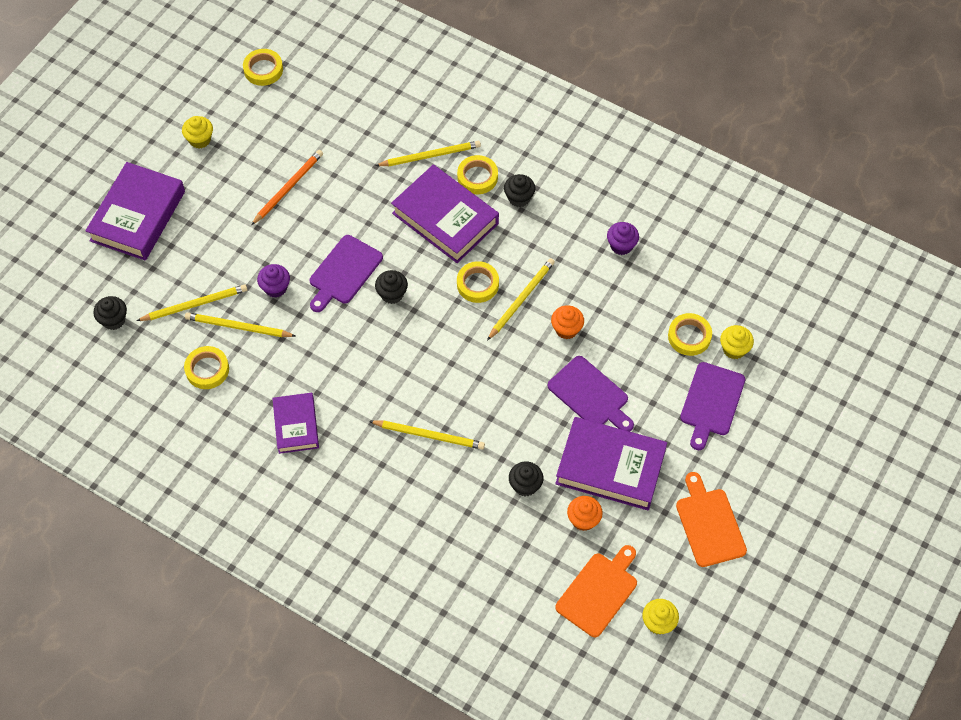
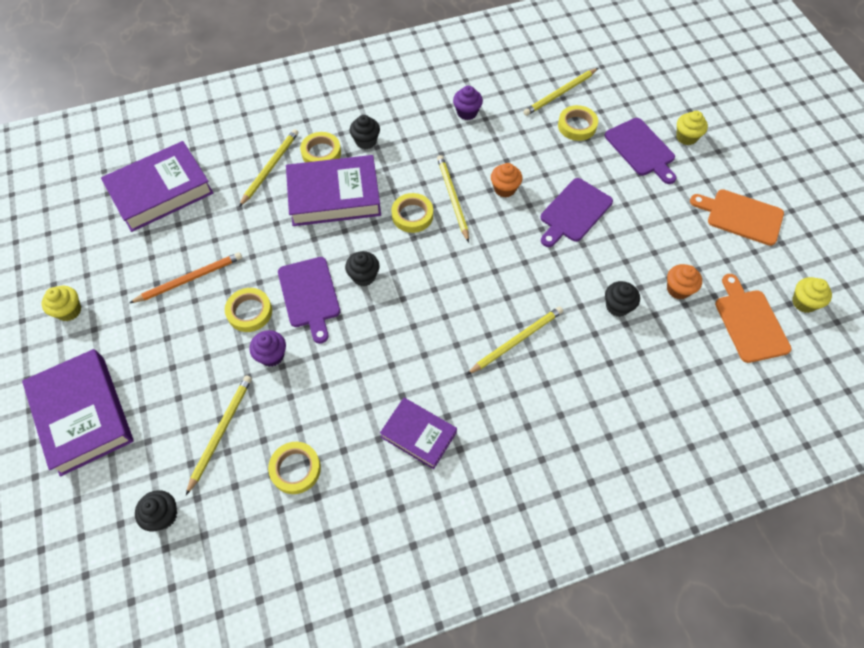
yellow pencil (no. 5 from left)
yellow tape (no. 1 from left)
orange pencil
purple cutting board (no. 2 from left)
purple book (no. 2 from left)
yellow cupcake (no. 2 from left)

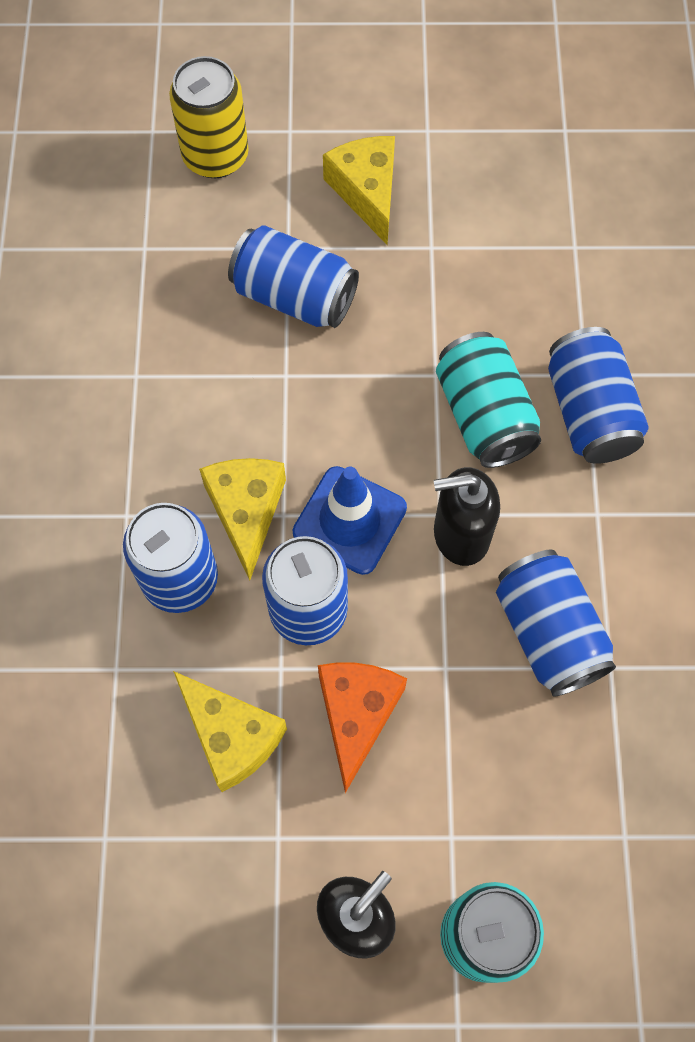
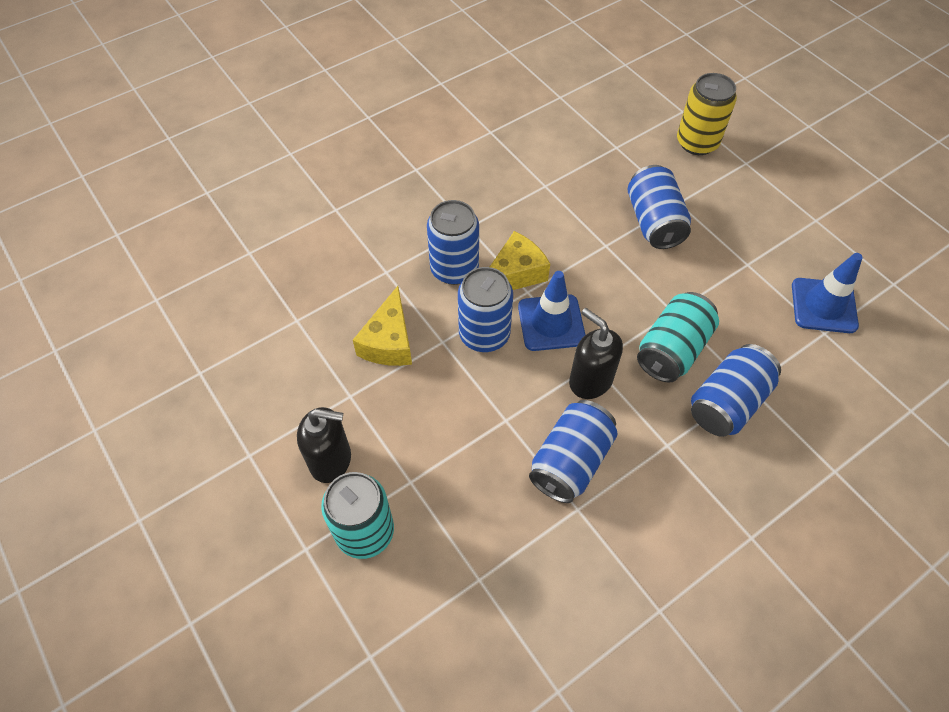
orange cheese
yellow cheese (no. 3 from left in the first image)
blue traffic cone (no. 2 from left)

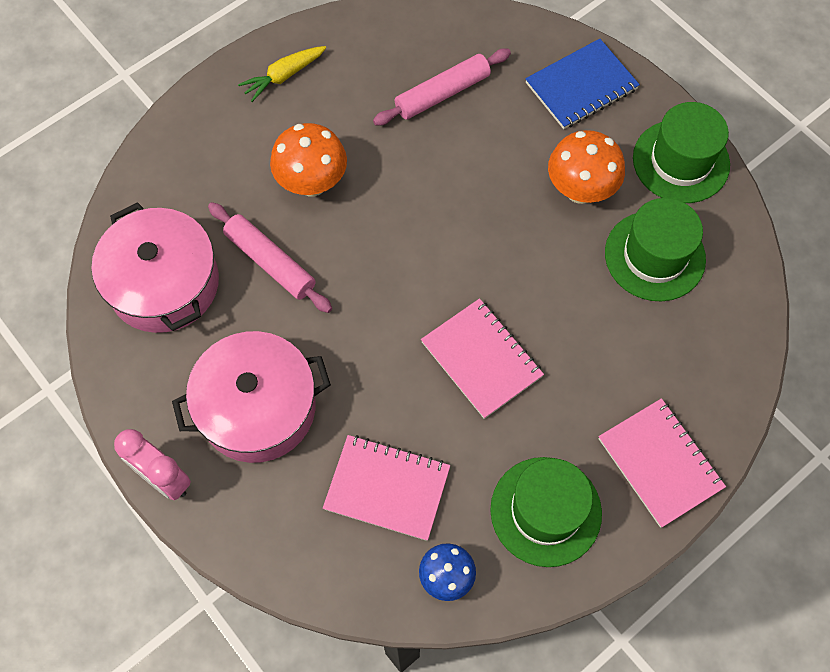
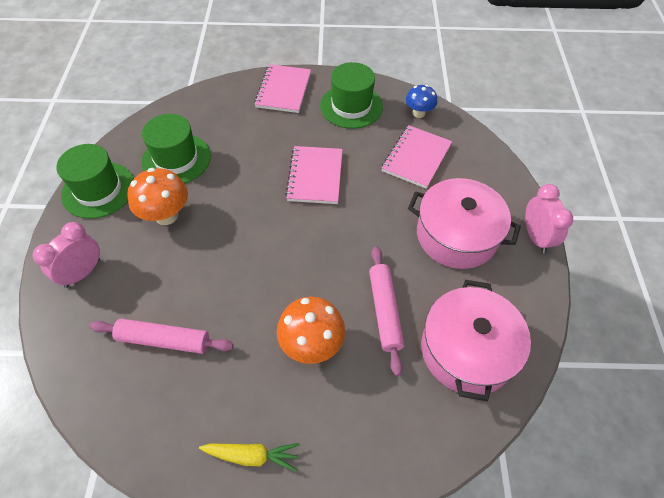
pink notebook (no. 3 from left)
pink clock (no. 1 from left)

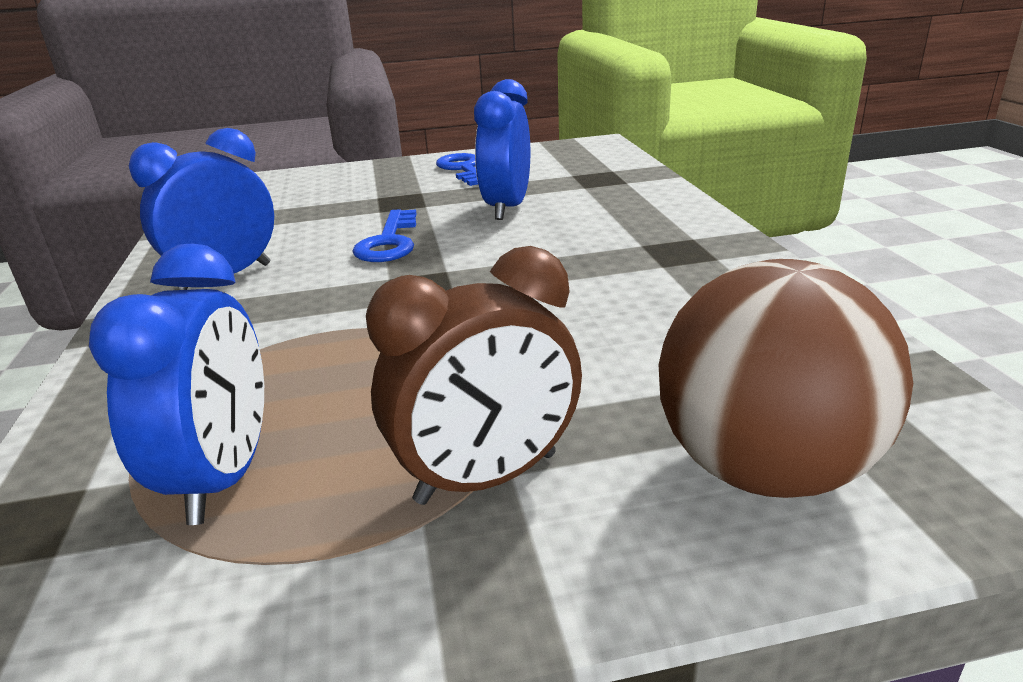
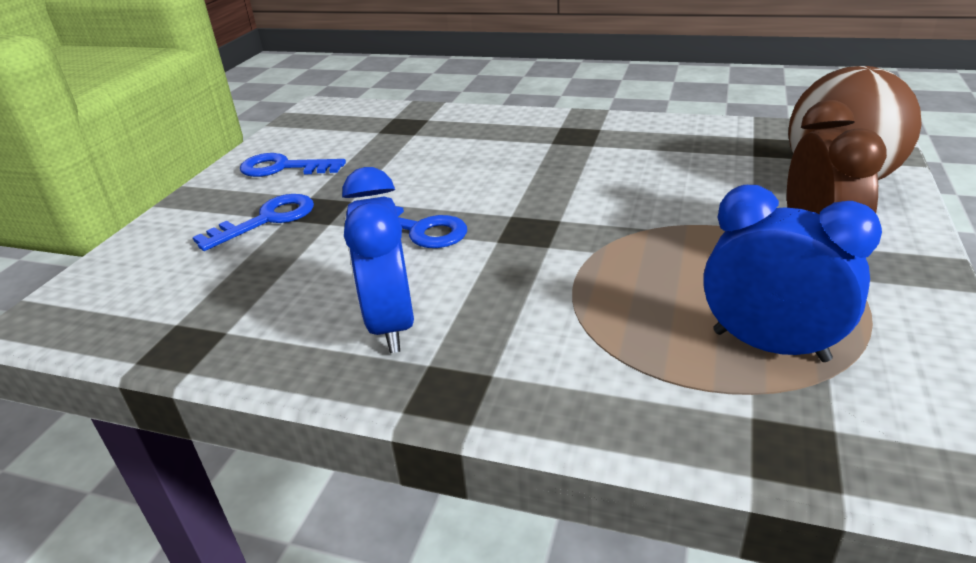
blue clock (no. 3 from left in the first image)
blue key (no. 1 from left)

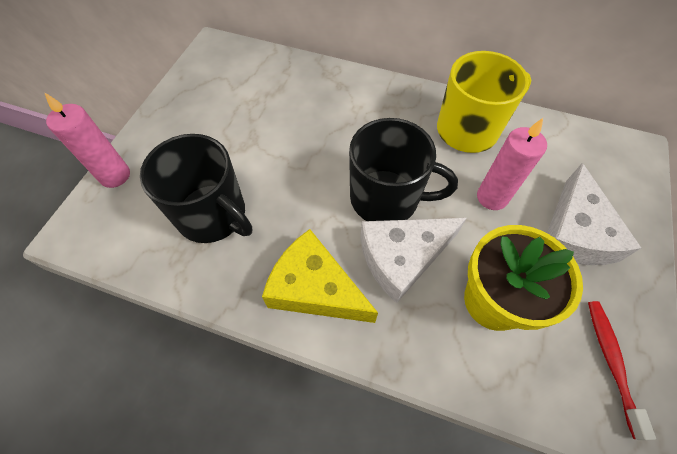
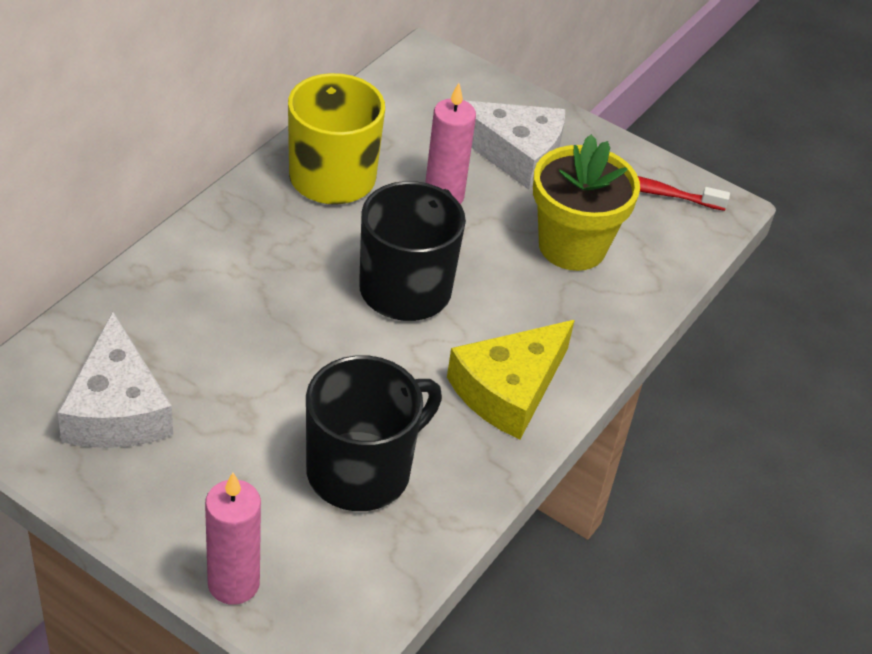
white cheese (no. 1 from left)

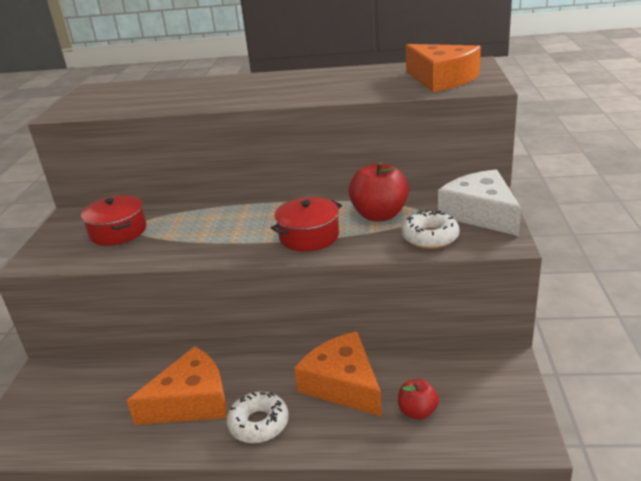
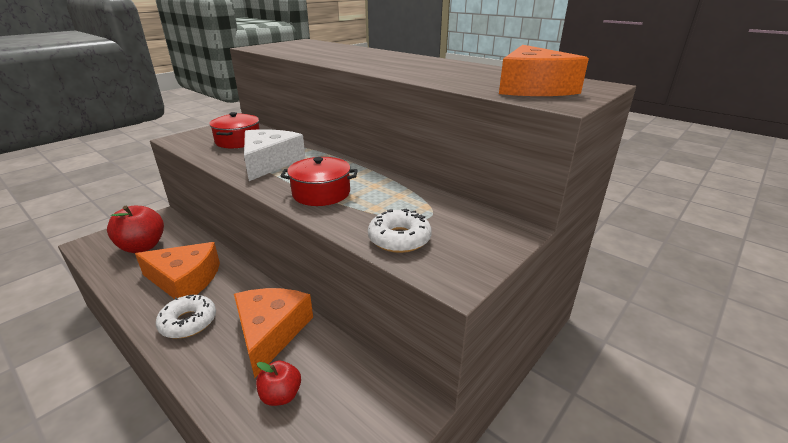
red apple (no. 1 from left)
white cheese

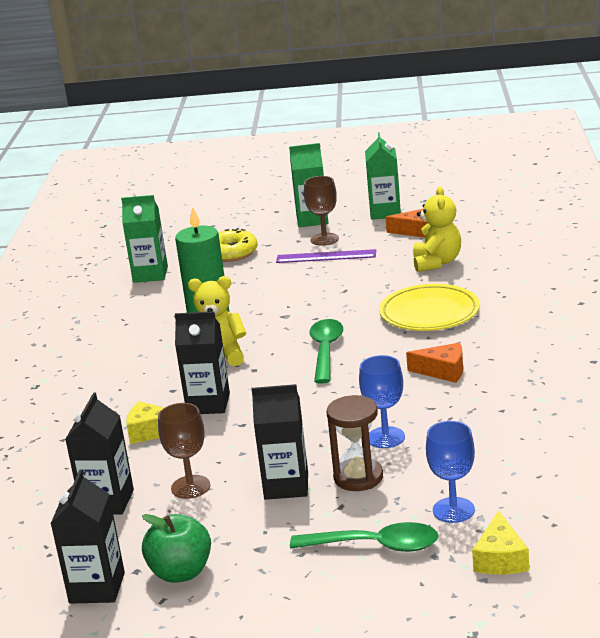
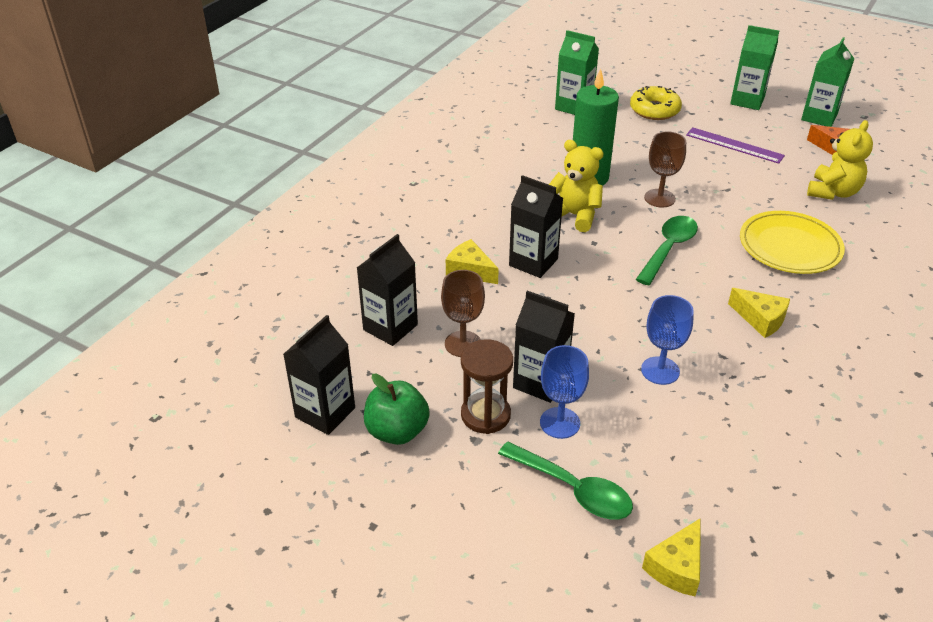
brown goblet (no. 2 from left)
brown hourglass
yellow cheese (no. 3 from left)
blue goblet (no. 1 from left)

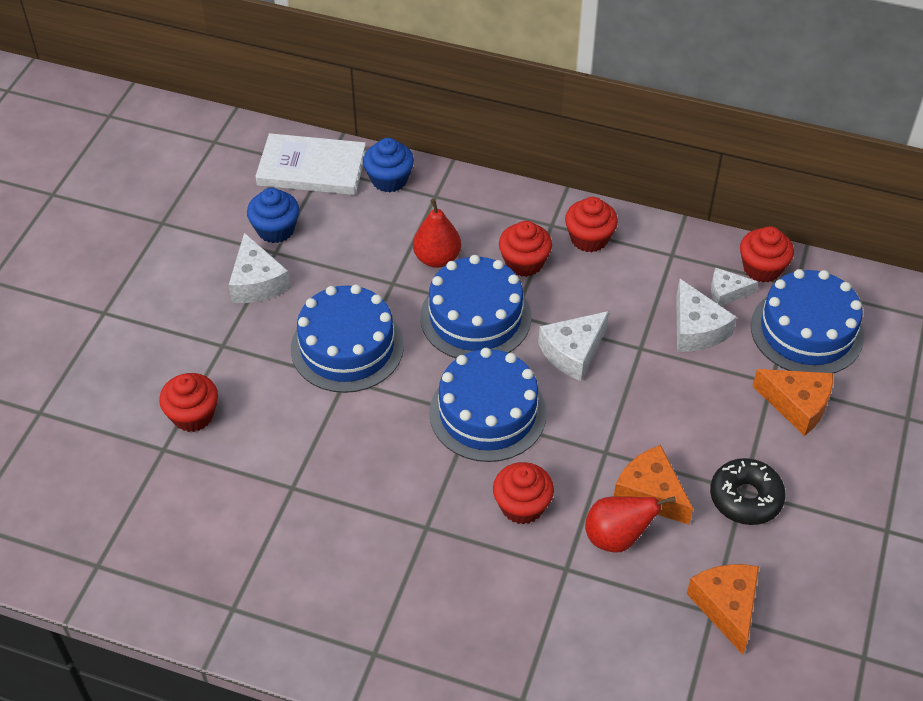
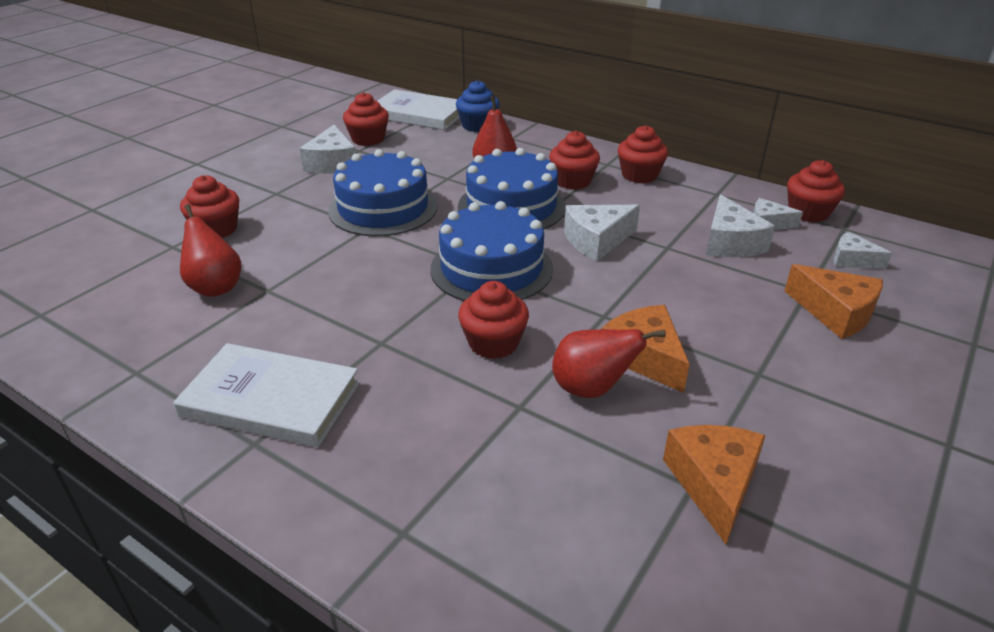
red cupcake (no. 2 from left)
black donut
white cheese (no. 5 from left)
white book (no. 1 from left)
red pear (no. 1 from left)

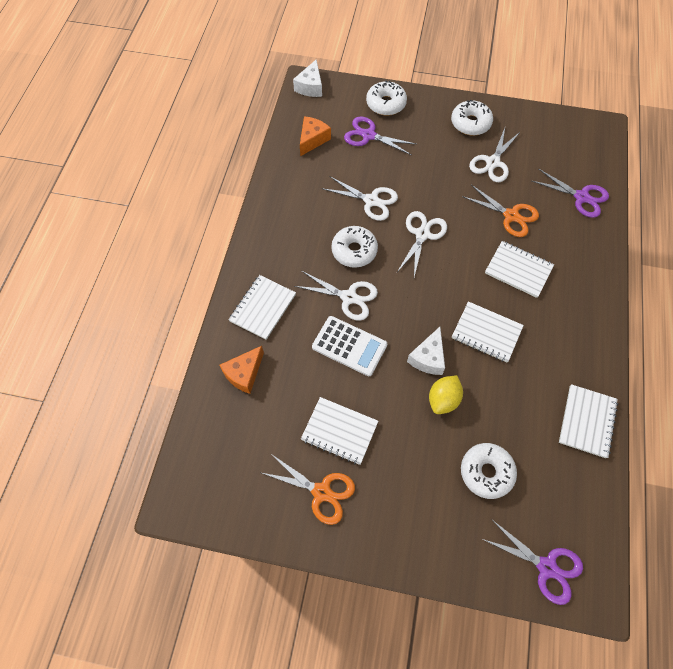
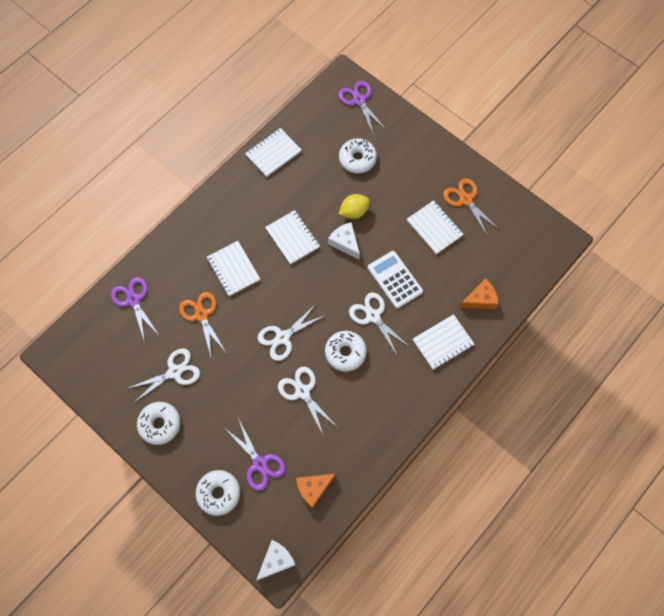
white cheese (no. 2 from left)

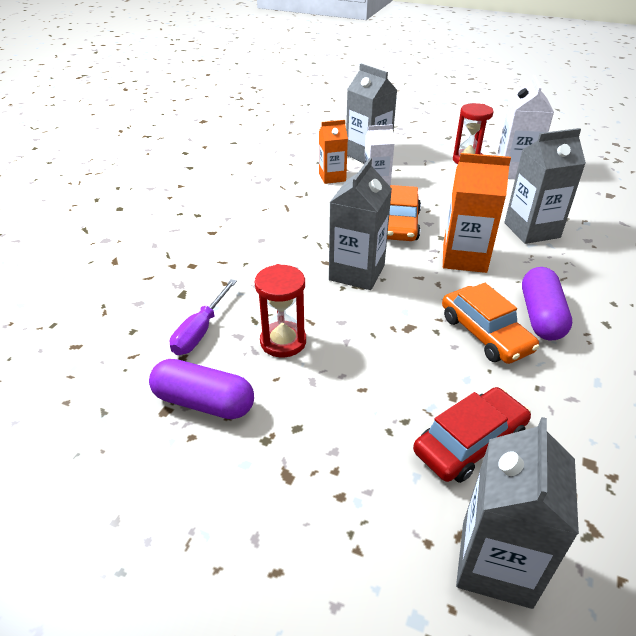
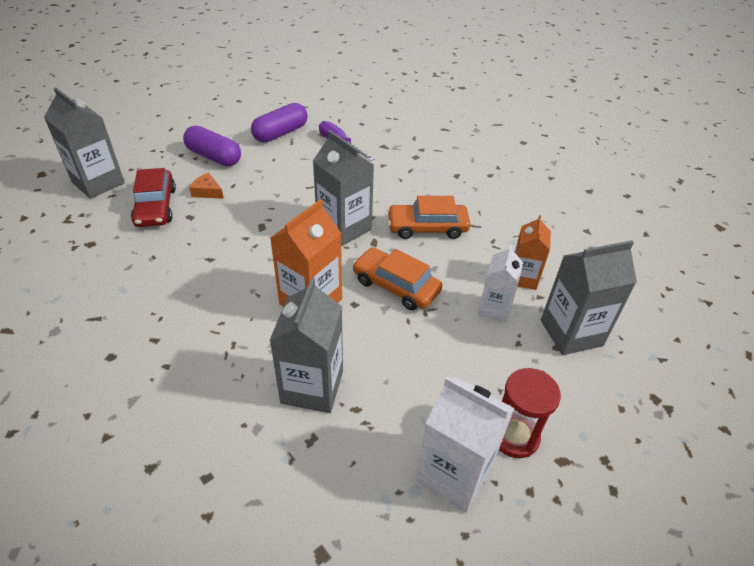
red hourglass (no. 1 from left in the first image)
orange car (no. 2 from left)
purple capsule (no. 1 from left)
orange cheese

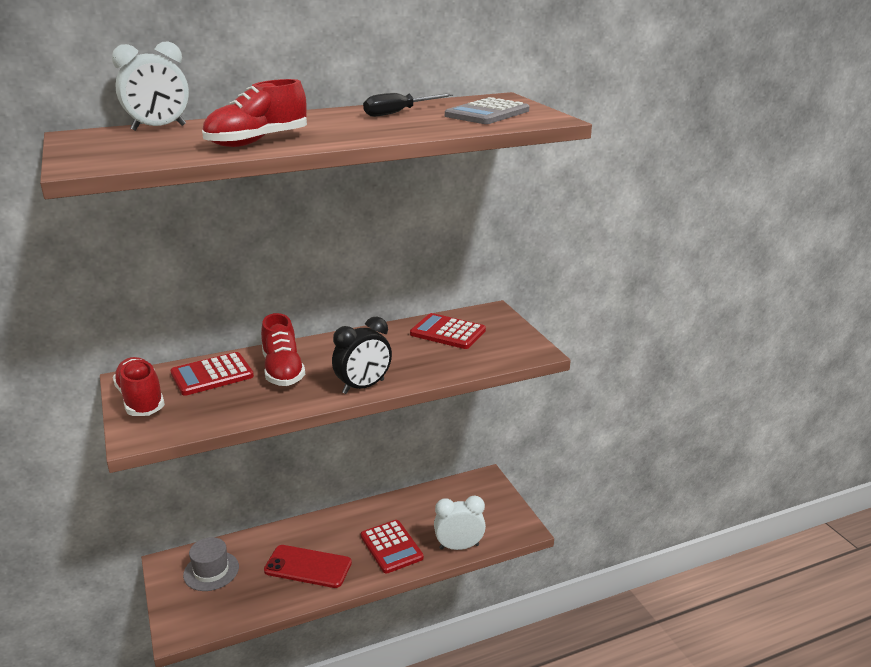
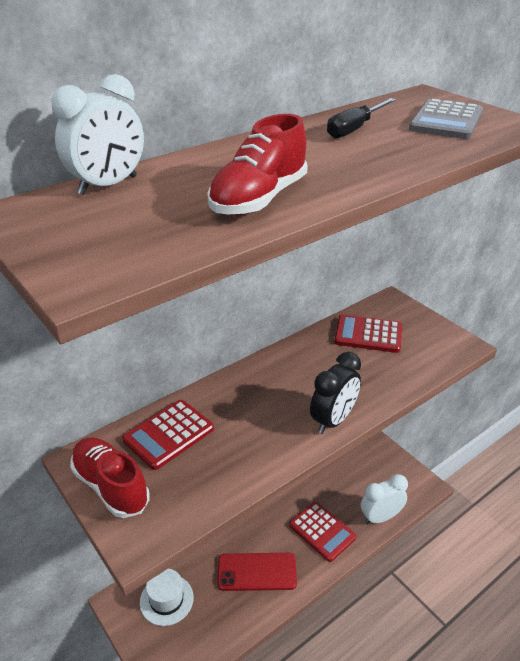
white hat
red shoe (no. 3 from left in the first image)

